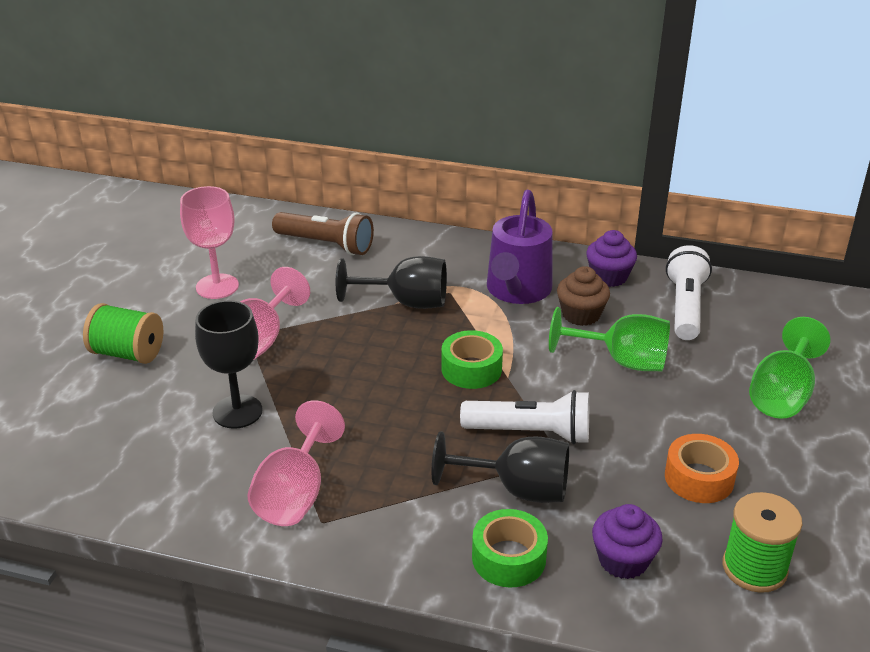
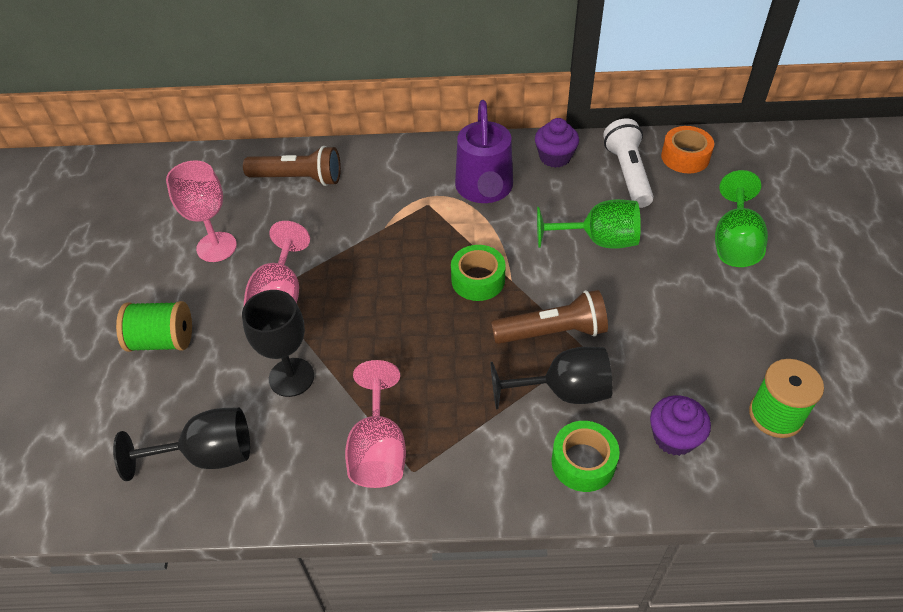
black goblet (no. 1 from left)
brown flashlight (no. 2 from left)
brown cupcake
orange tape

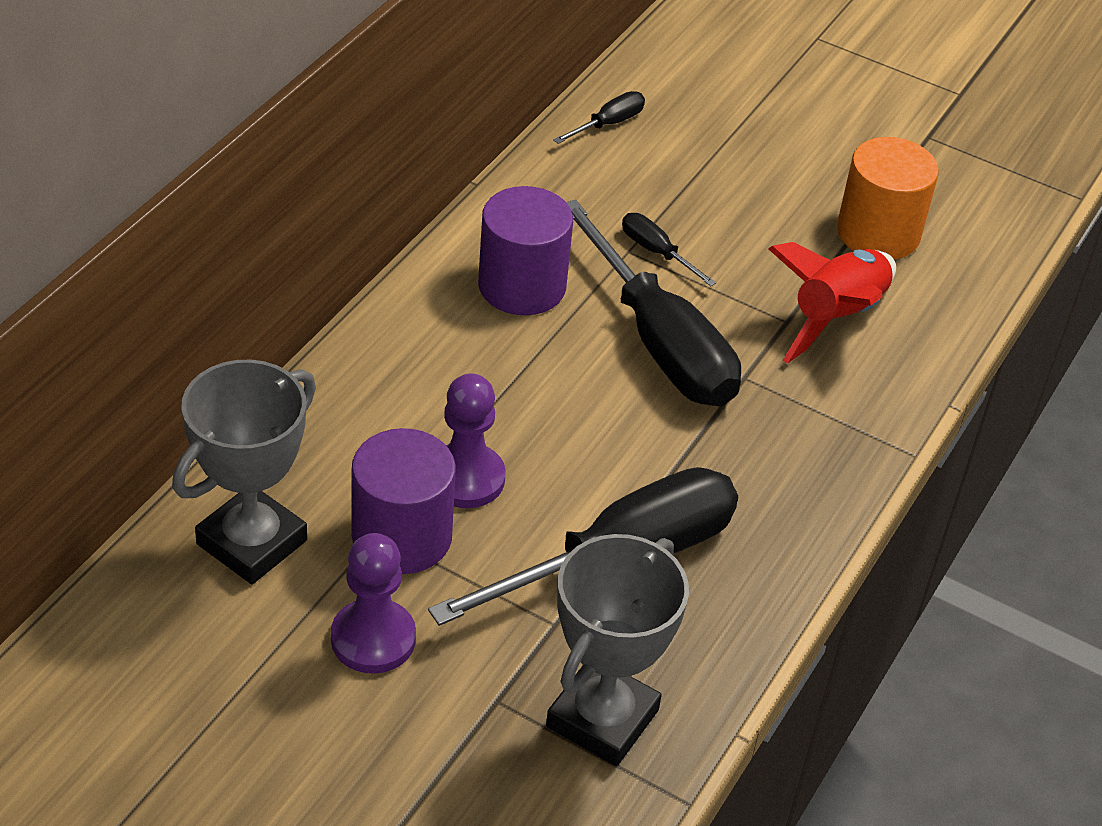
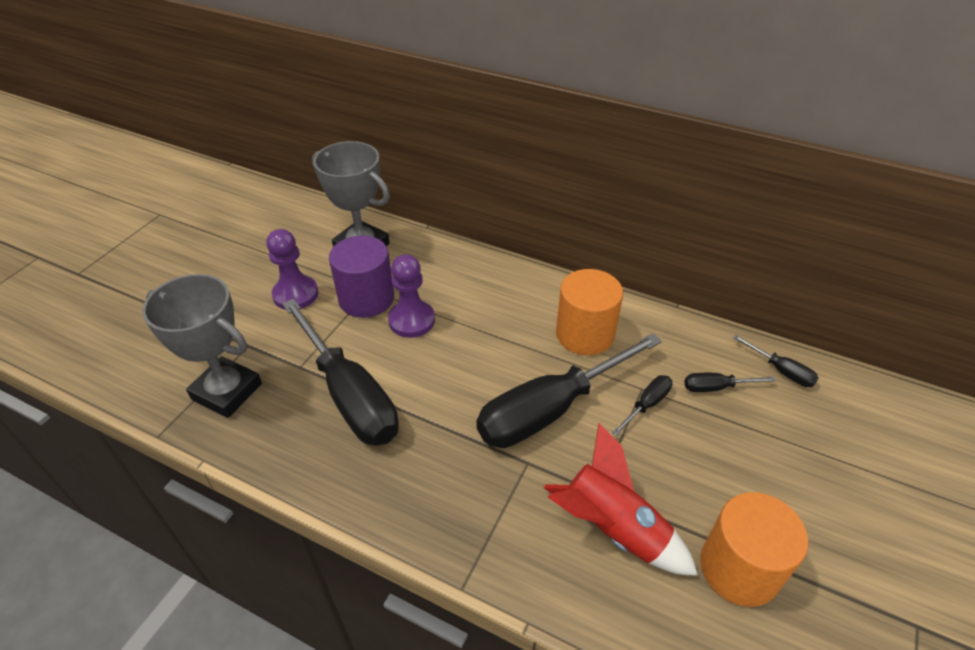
orange cylinder (no. 1 from left)
black screwdriver (no. 4 from left)

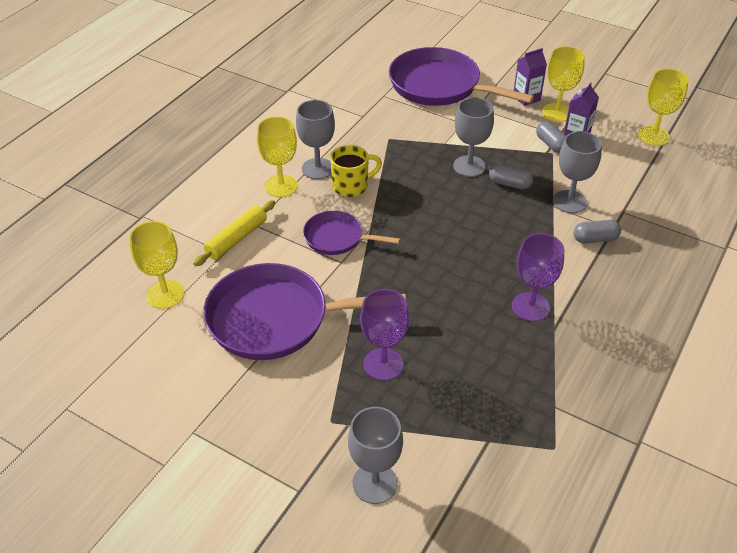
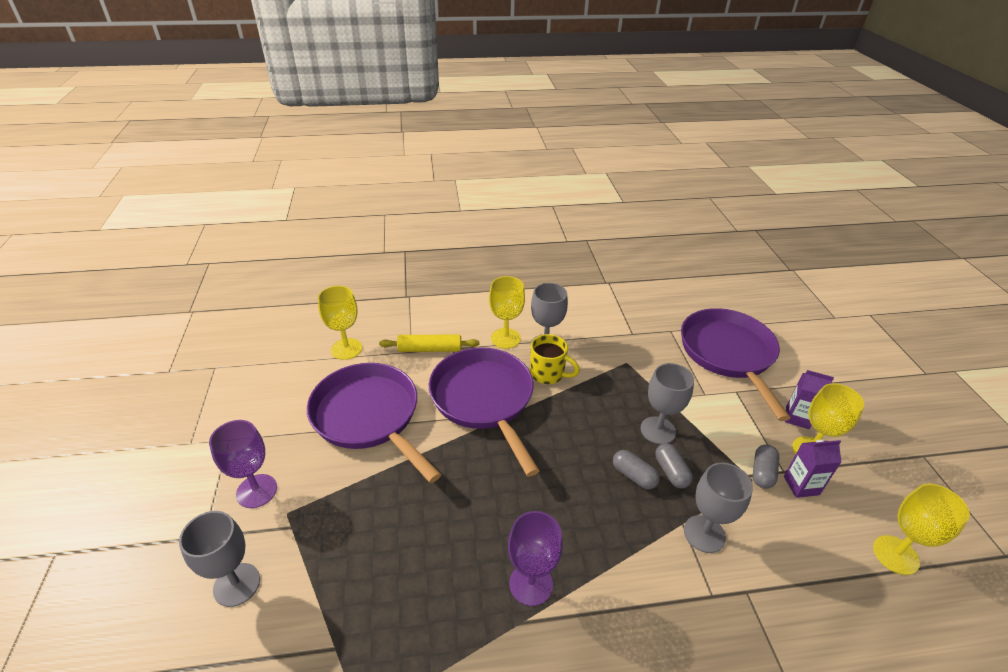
purple pan (no. 2 from left)
purple goblet (no. 1 from left)
grey capsule (no. 1 from left)

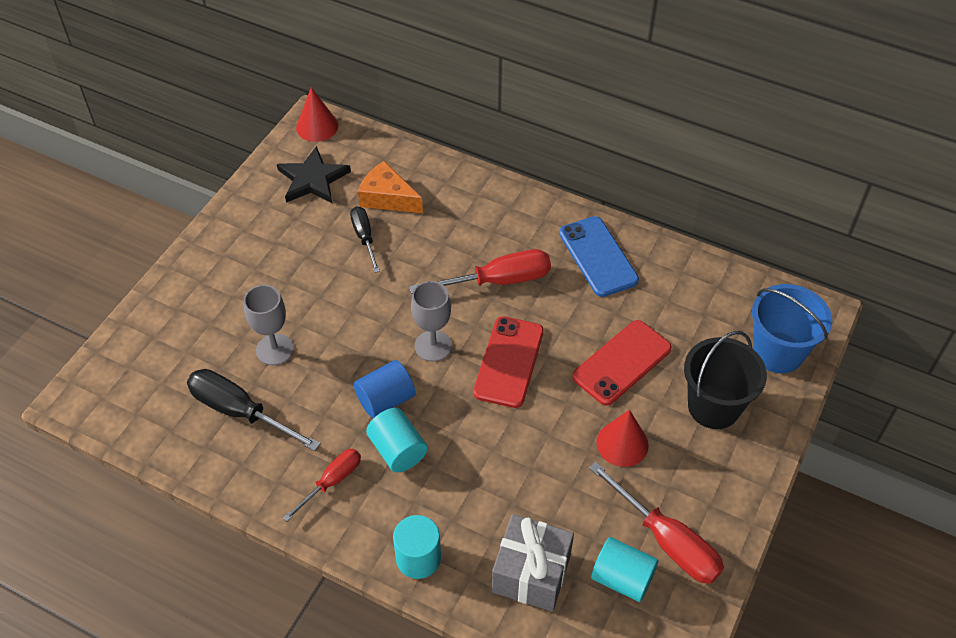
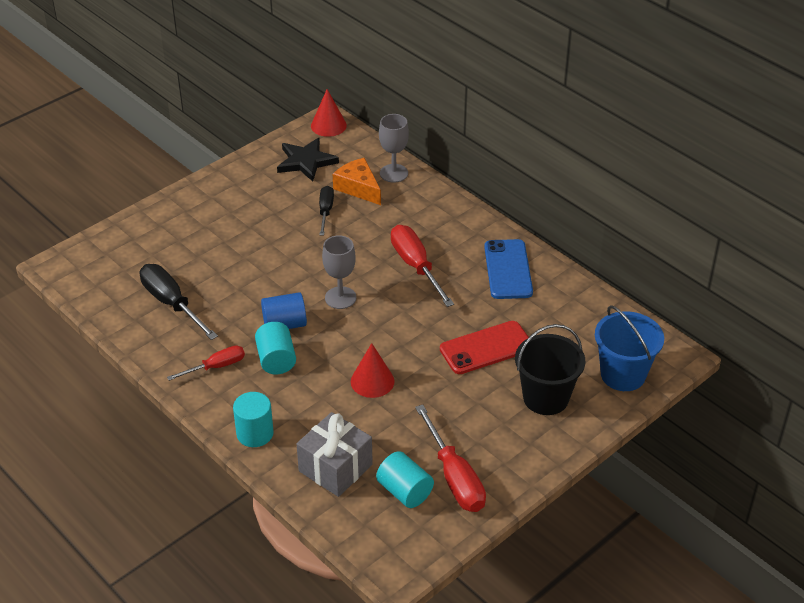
grey goblet (no. 2 from left)
red screwdriver (no. 2 from left)
red phone (no. 1 from left in the first image)
red cone (no. 2 from left)

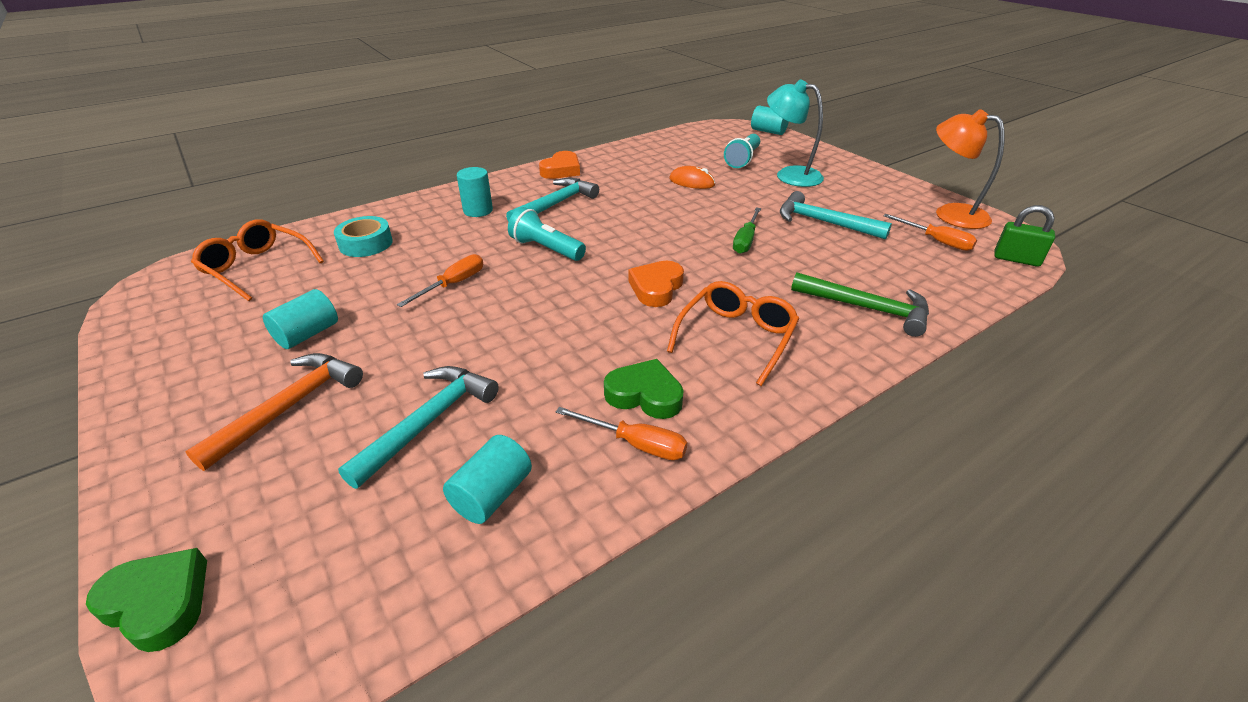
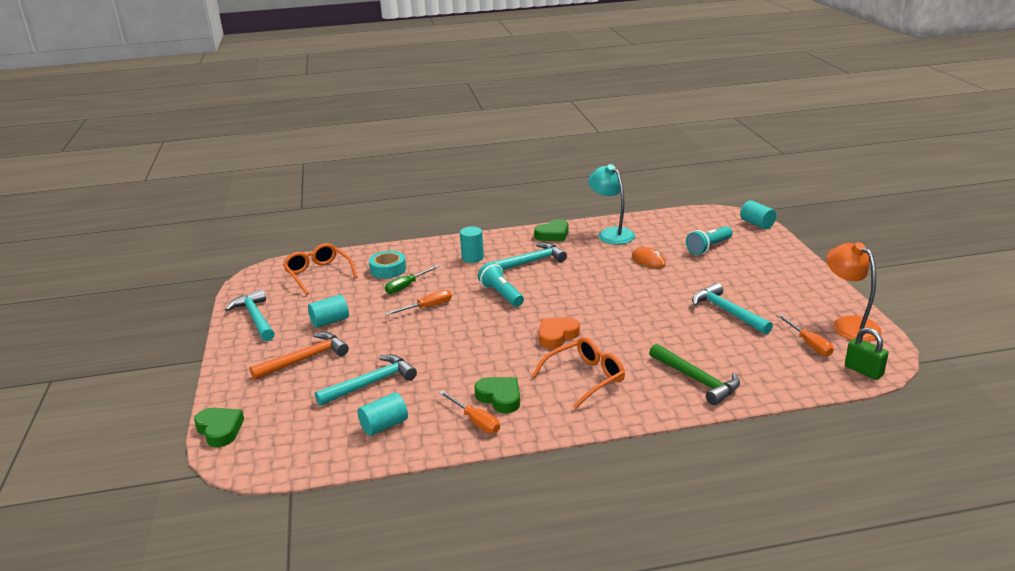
green heart (no. 3 from left)
green screwdriver
turquoise lamp
turquoise hammer (no. 1 from left)

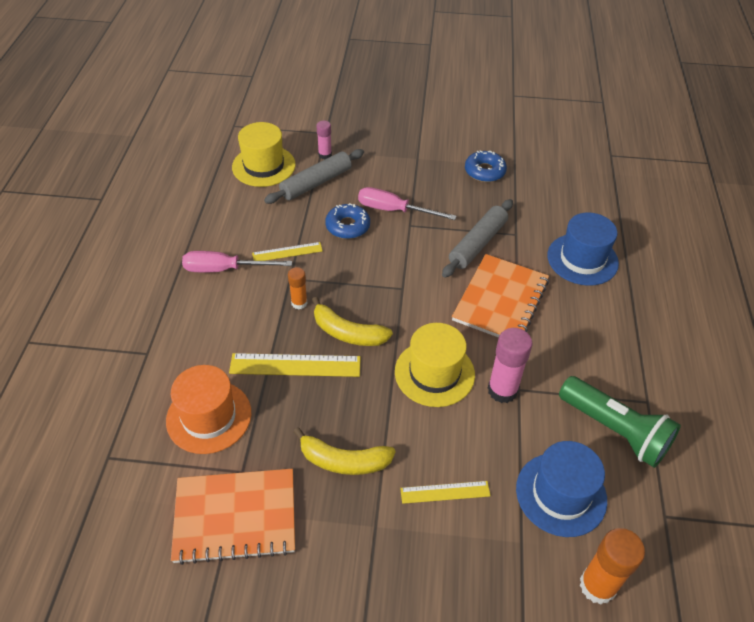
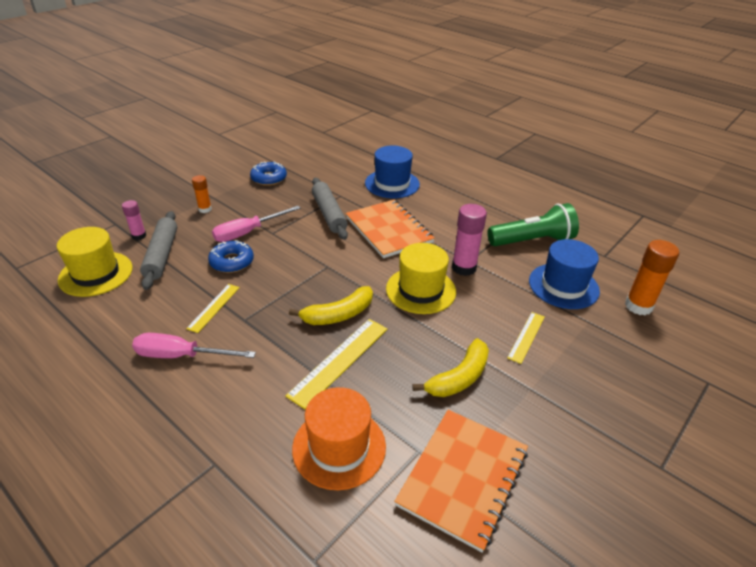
pink screwdriver (no. 1 from left)
orange glue stick (no. 1 from left)

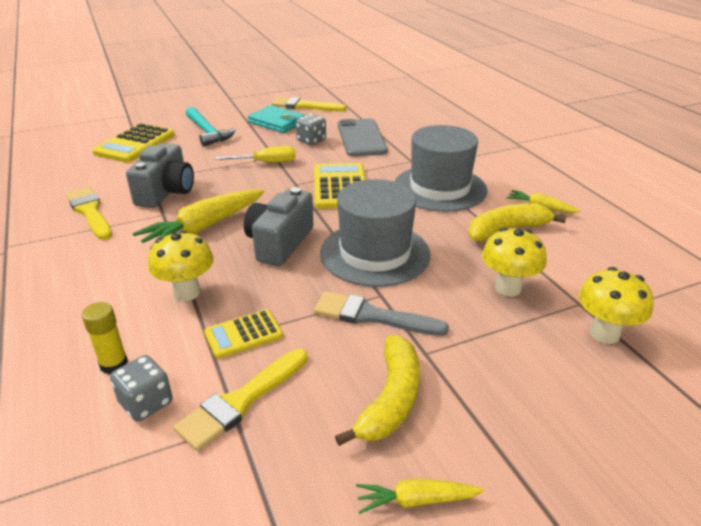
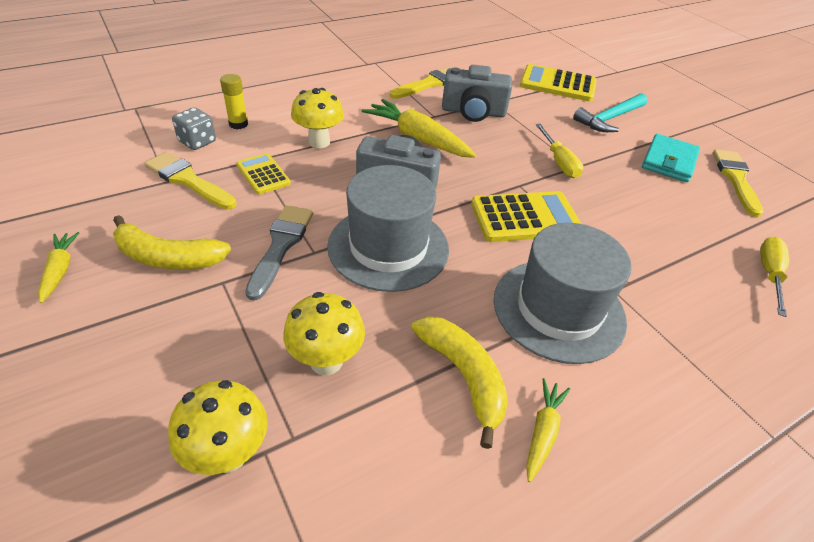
grey dice (no. 2 from left in the first image)
grey phone
yellow screwdriver (no. 2 from left)

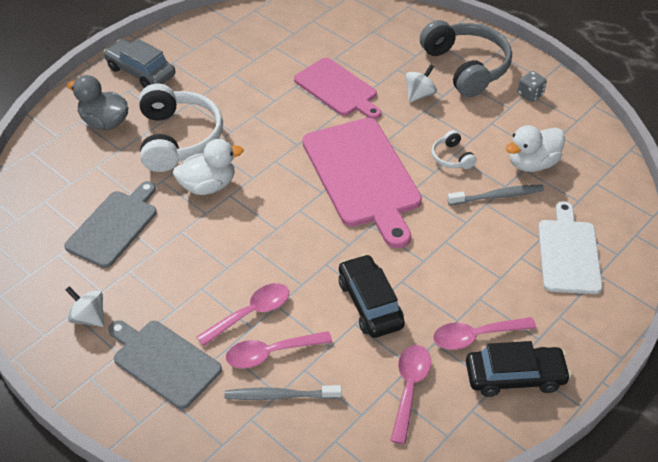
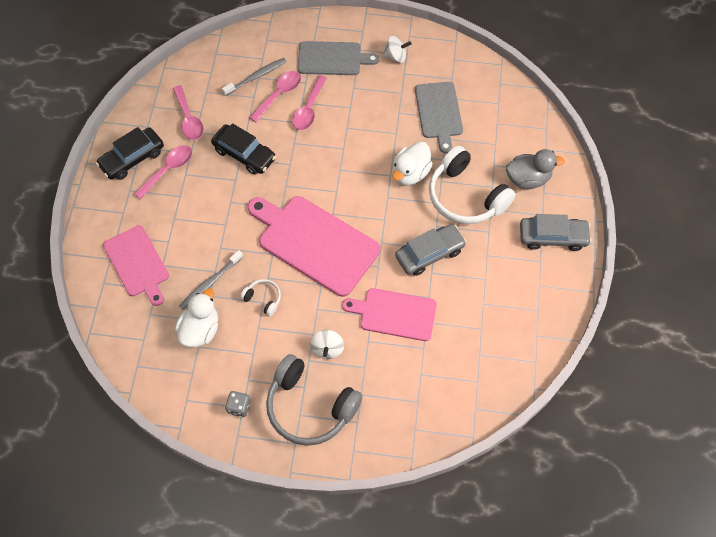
pink cutting board (no. 1 from left)
grey car (no. 1 from left)

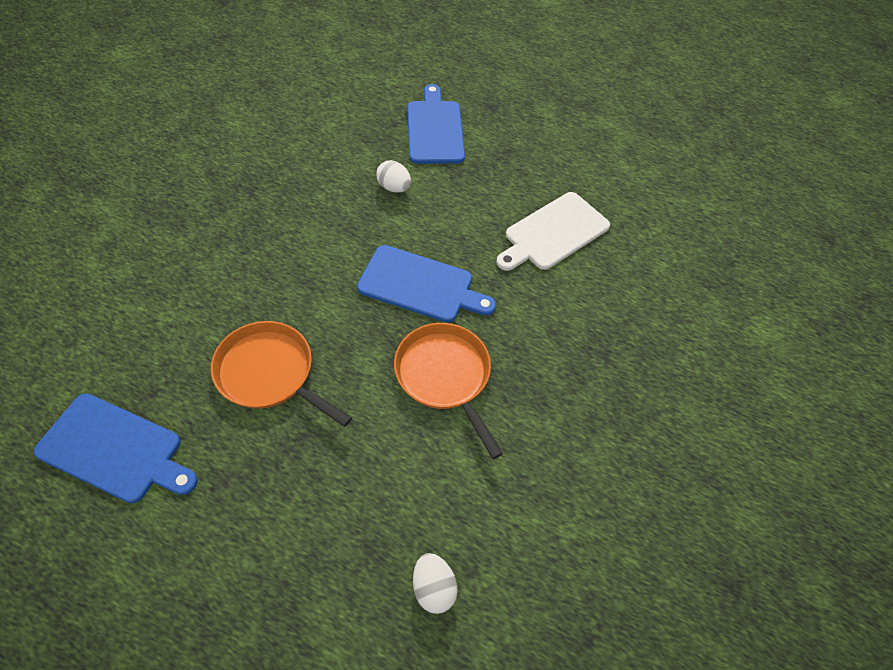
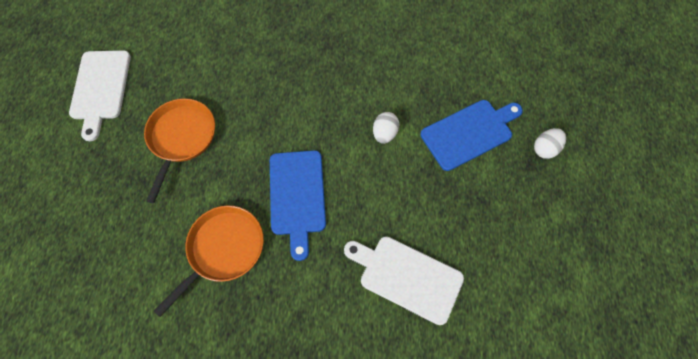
white cutting board (no. 1 from left)
white egg (no. 2 from left)

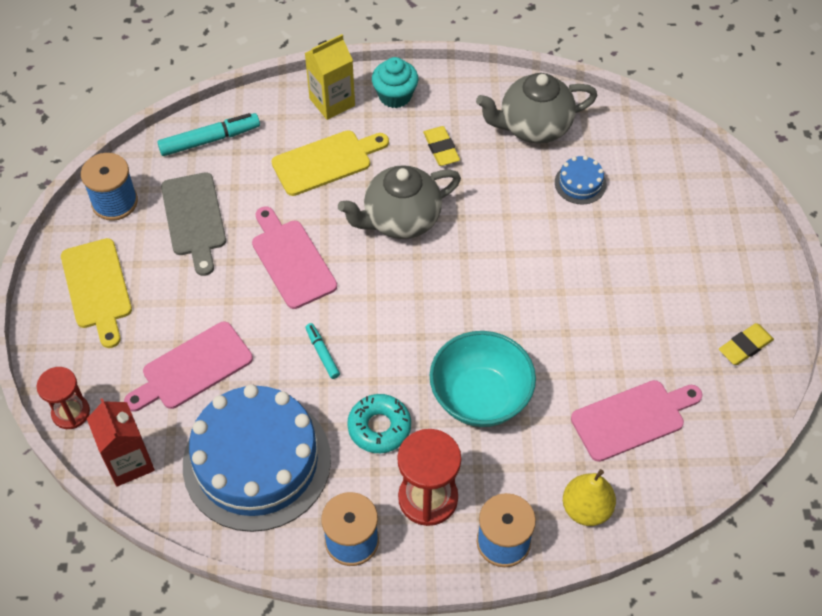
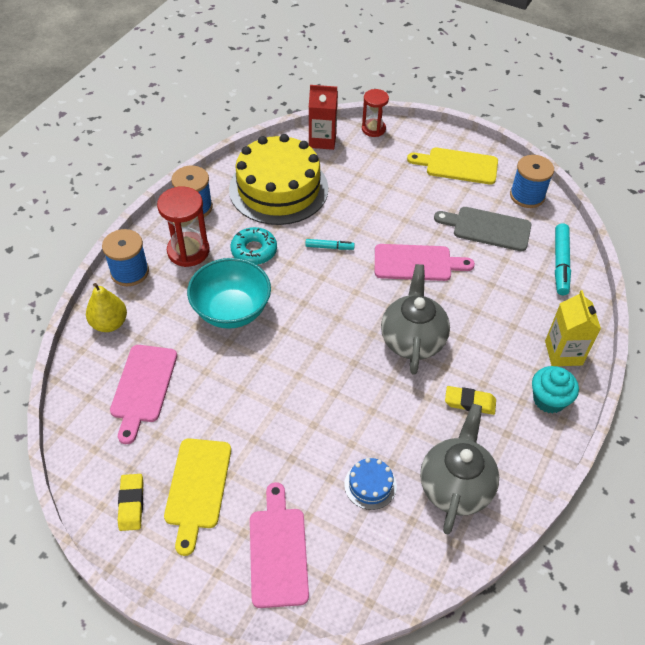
pink cutting board (no. 2 from left)
yellow cake
yellow cutting board (no. 1 from left)

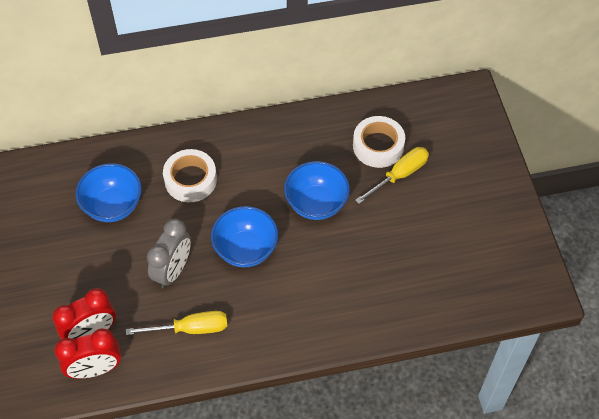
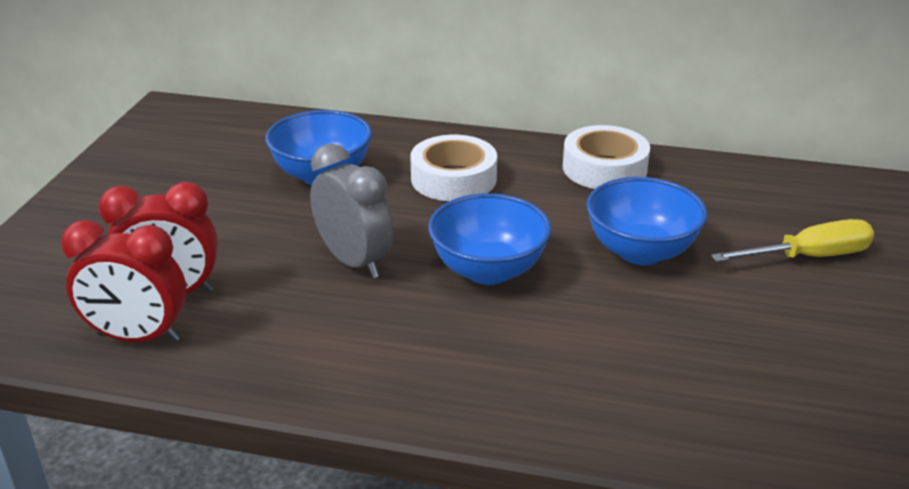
yellow screwdriver (no. 1 from left in the first image)
grey clock
white tape (no. 2 from left)

